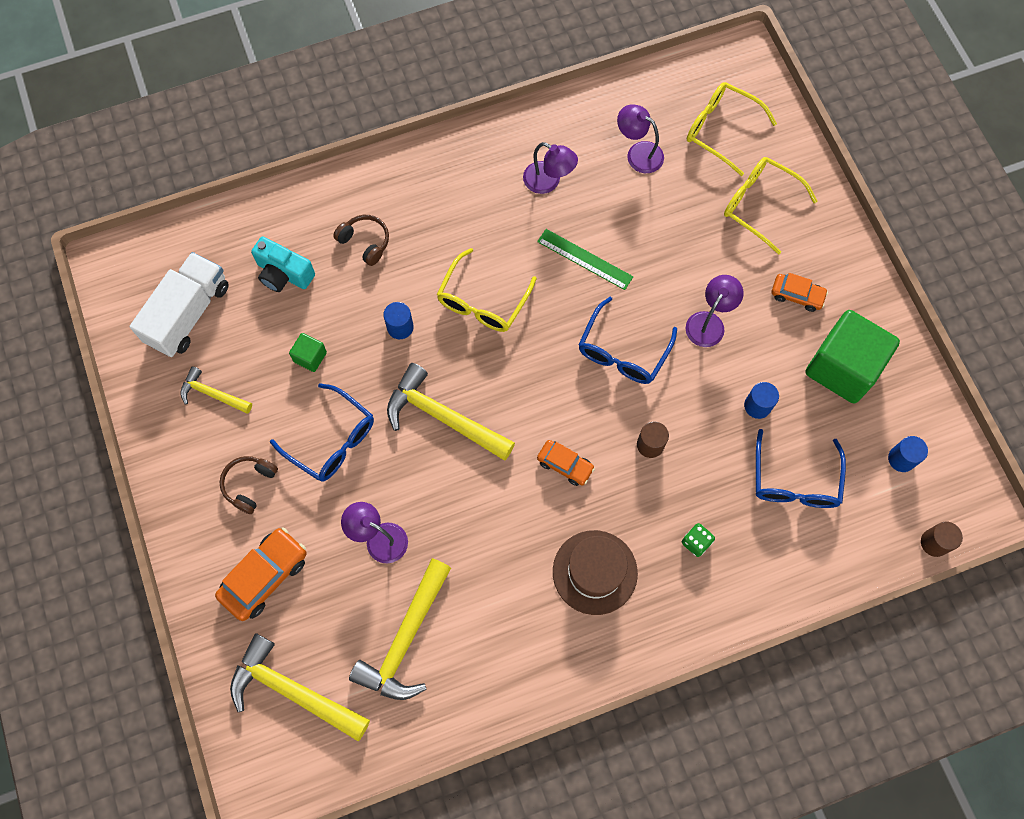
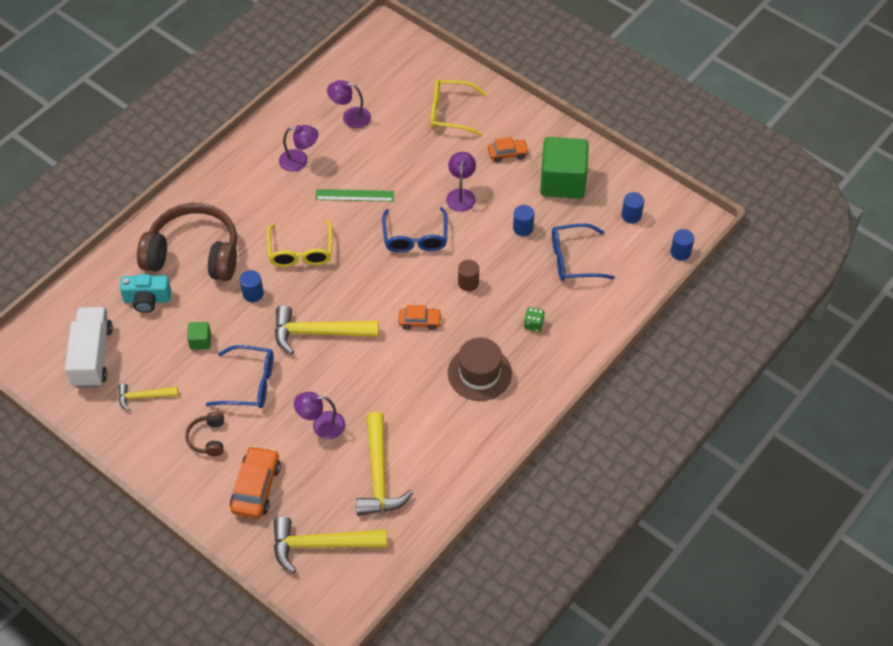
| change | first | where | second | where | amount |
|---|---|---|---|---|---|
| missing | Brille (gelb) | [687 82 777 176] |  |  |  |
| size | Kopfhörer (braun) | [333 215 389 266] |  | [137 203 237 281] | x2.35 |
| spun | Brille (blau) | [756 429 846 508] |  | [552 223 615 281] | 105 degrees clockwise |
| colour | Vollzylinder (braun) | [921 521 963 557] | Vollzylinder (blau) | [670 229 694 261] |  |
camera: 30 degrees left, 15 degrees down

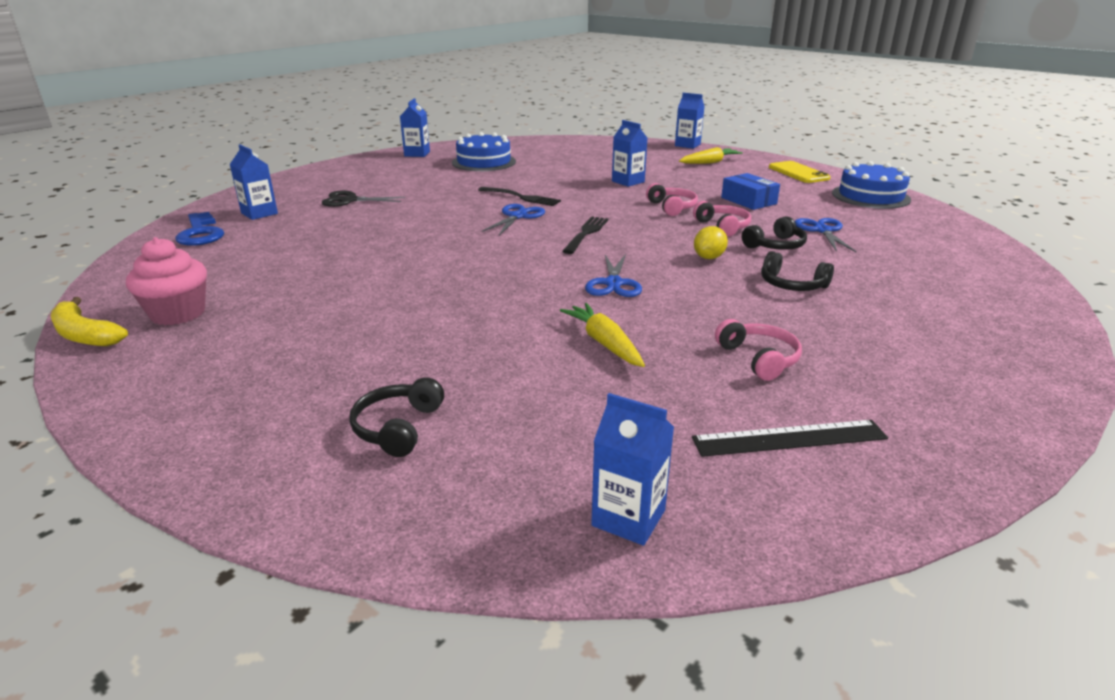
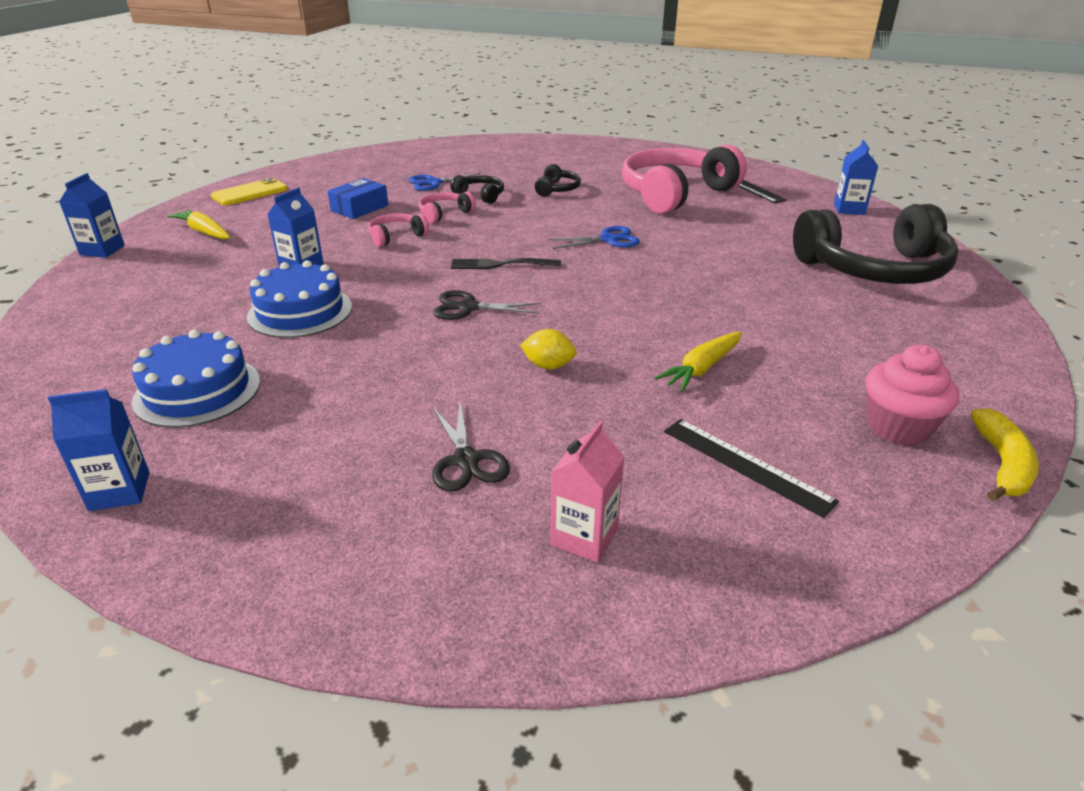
| change | first | where | second | where | amount |
|---|---|---|---|---|---|
| colour | Getränkekarton (blau) | [229 144 278 220] | Getränkekarton (rosa) | [550 421 625 563] |  |
| relocated | Kuchen (blau) | [832 161 911 209] |  | [247 260 352 338] |  |
| missing | Gabel (schwarz) | [478 187 561 206] |  |  |  |
| colour | Schere (blau) | [482 204 545 235] | Schere (schwarz) | [433 290 541 320] |  |
| missing | Schlüssel (blau) | [175 212 224 246] |  |  |  |
| relocated | Zitrone (gelb) | [694 226 728 259] |  | [520 329 577 370] |  |
| relocated | Karotte (gelb) | [560 303 645 367] |  | [655 332 742 392] |  |
| size | Kopfhörer (rosa) | [715 319 802 381] |  | [622 144 747 214] | x2.34 |
| size | Kopfhörer (schwarz) | [349 377 444 457] |  | [793 204 959 284] | x2.34 |
| appeared |  |  | Lineal (schwarz) | [664 419 839 518] |  |
camera: 110 degrees left, 5 degrees up

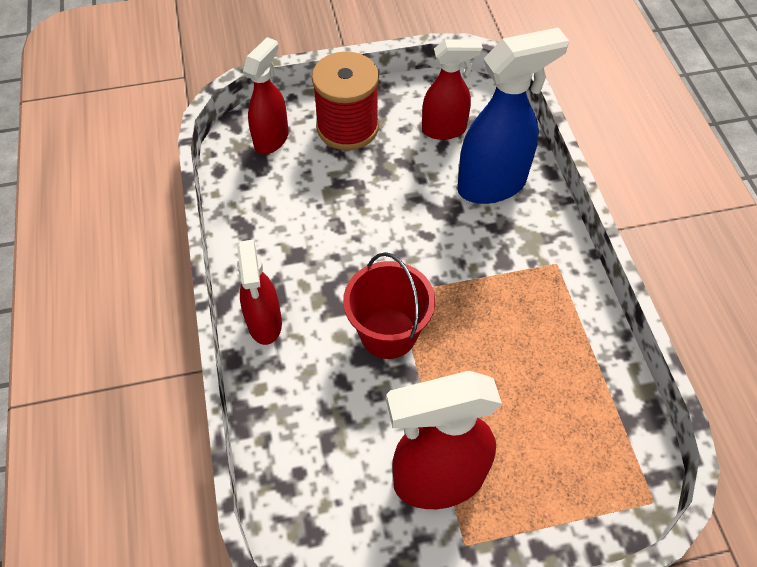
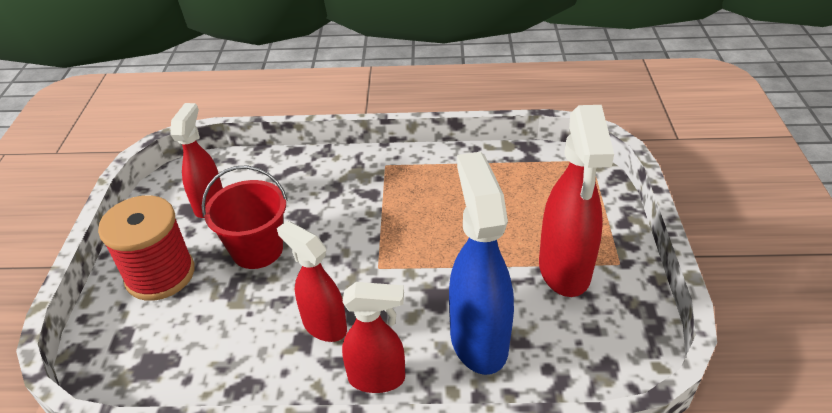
| change | first | where | second | where | amount |
|---|---|---|---|---|---|
| relocated | Sprühflasche (blau) | [457 27 569 204] |  | [449 152 514 375] |  |
| relocated | Sprühflasche (rot) | [243 37 289 154] |  | [277 221 347 342] |  |
| relocated | Eimer (rot) | [343 252 435 359] |  | [202 165 288 269] |  |
camera: 75 degrees left, 15 degrees down

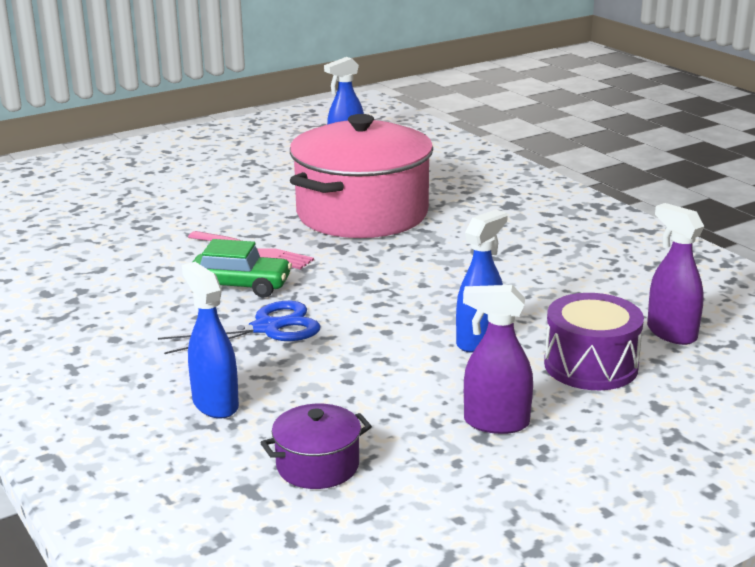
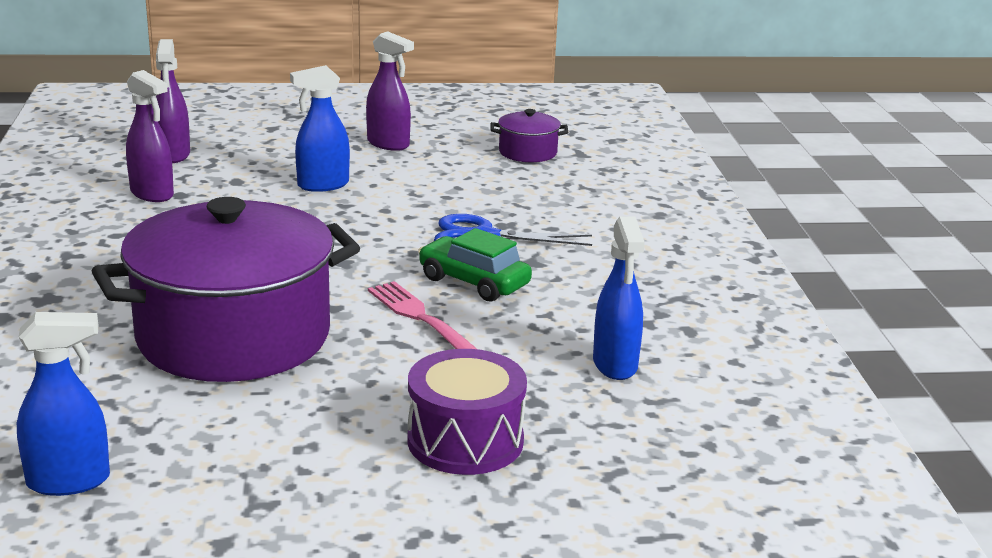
| change | first | where | second | where | amount |
|---|---|---|---|---|---|
| colour | Kochtopf (rosa) | [290 114 433 238] | Kochtopf (lila) | [92 197 360 382] |  |
| relocated | Sprühflasche (blau) | [182 262 239 419] |  | [593 216 645 380] |  |
| relocated | Trommel (lila) | [544 293 644 390] |  | [408 349 527 475] |  |
| appeared |  |  | Sprühflasche (lila) | [126 70 174 202] |  |
camera: 155 degrees left, 0 degrees up

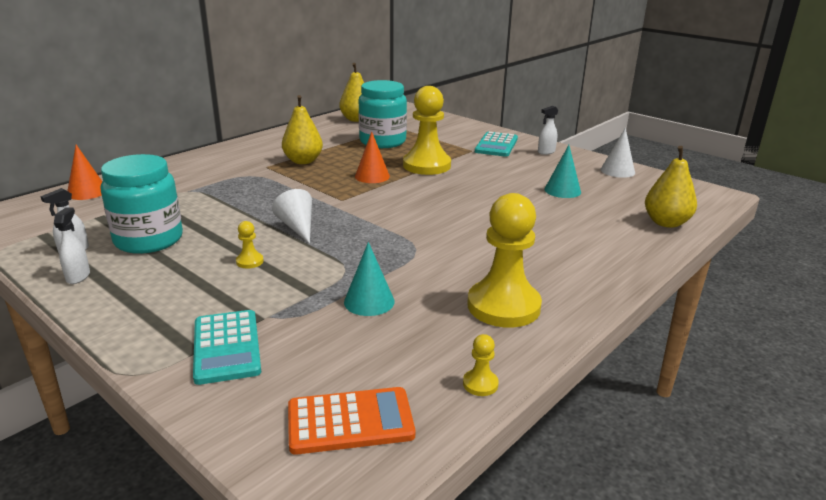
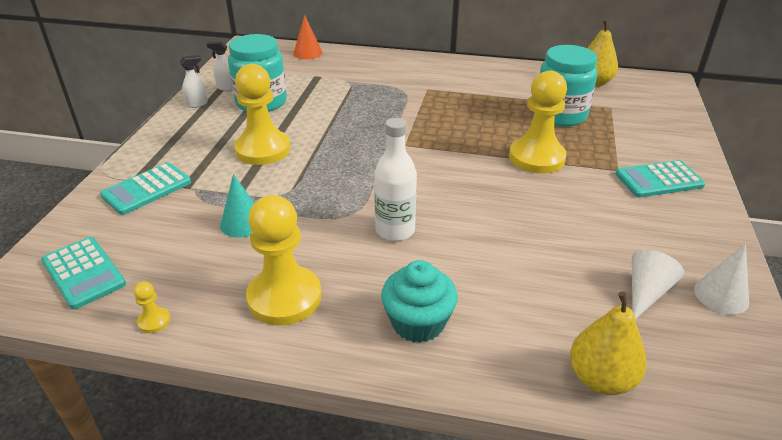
| change | first | where | second | where | amount |
|---|---|---|---|---|---|
| missing | Birne (gelb) | [282 95 323 164] |  |  |  |
| missing | Sprühflasche (weiß) | [538 106 558 155] |  |  |  |
| missing | Kegel (orange) | [355 132 390 183] |  |  |  |
| missing | Kegel (türkis) | [544 145 581 198] |  |  |  |
| relocated | Kegel (weiß) | [272 189 312 244] |  | [632 249 684 319] |  |
| size | Bauer (gelb) | [236 221 264 268] |  | [234 64 290 165] | x2.46 |
| colour | Taschenrechner (orange) | [288 387 415 455] | Taschenrechner (türkis) | [41 237 126 309] |  |
| appeared |  |  | Flasche (weiß) | [374 118 417 241] |  |
| appeared |  |  | Muffin (türkis) | [381 260 458 343] |  |
camera: 60 degrees right, 10 degrees up

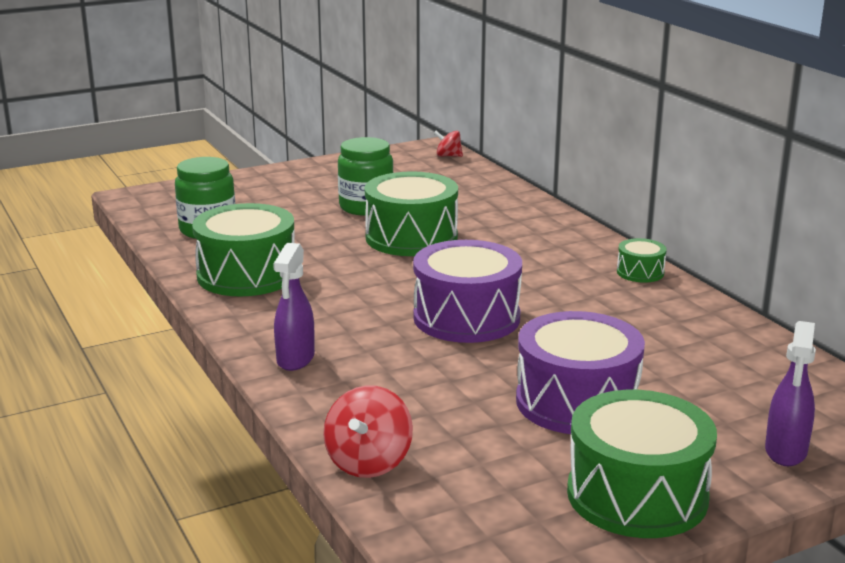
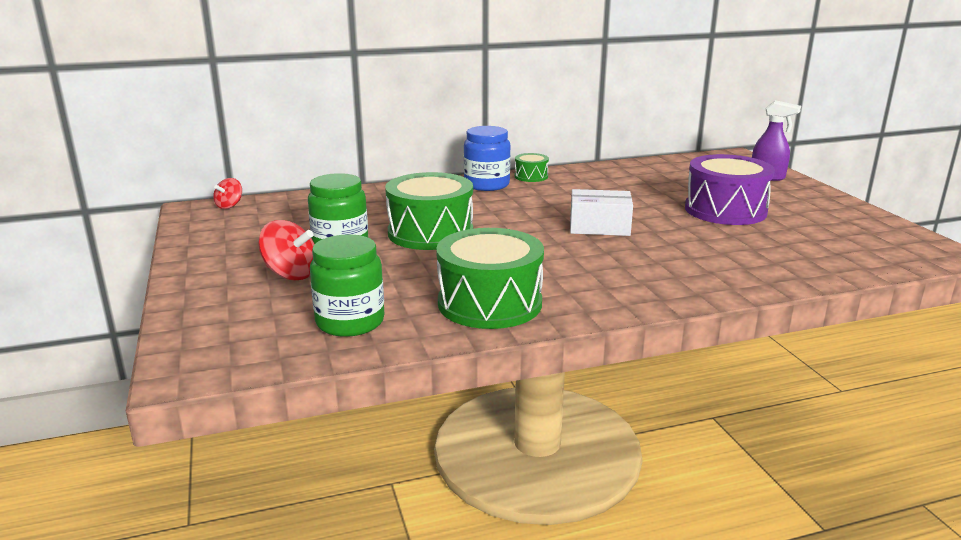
| change | first | where | second | where | amount |
|---|---|---|---|---|---|
| exchanged | Trommel (lila) | [413 240 522 343] | Schachtel (weiß) | [570 189 633 236] |  |
| missing | Sprühflasche (lila) | [273 243 315 371] |  |  |  |
| relocated | Kreisel (rot) | [323 385 413 478] |  | [258 220 315 281] |  |
| missing | Trommel (grün) | [567 390 717 538] |  |  |  |
| appeared |  |  | Einmachglas (blau) | [464 126 511 191] |  |
camera: 80 degrees left, 0 degrees up

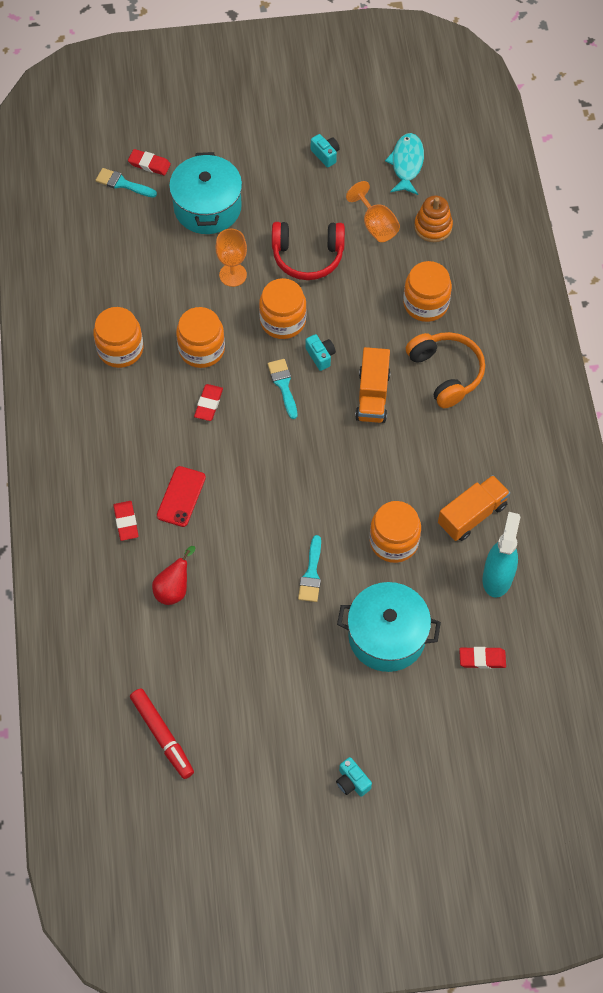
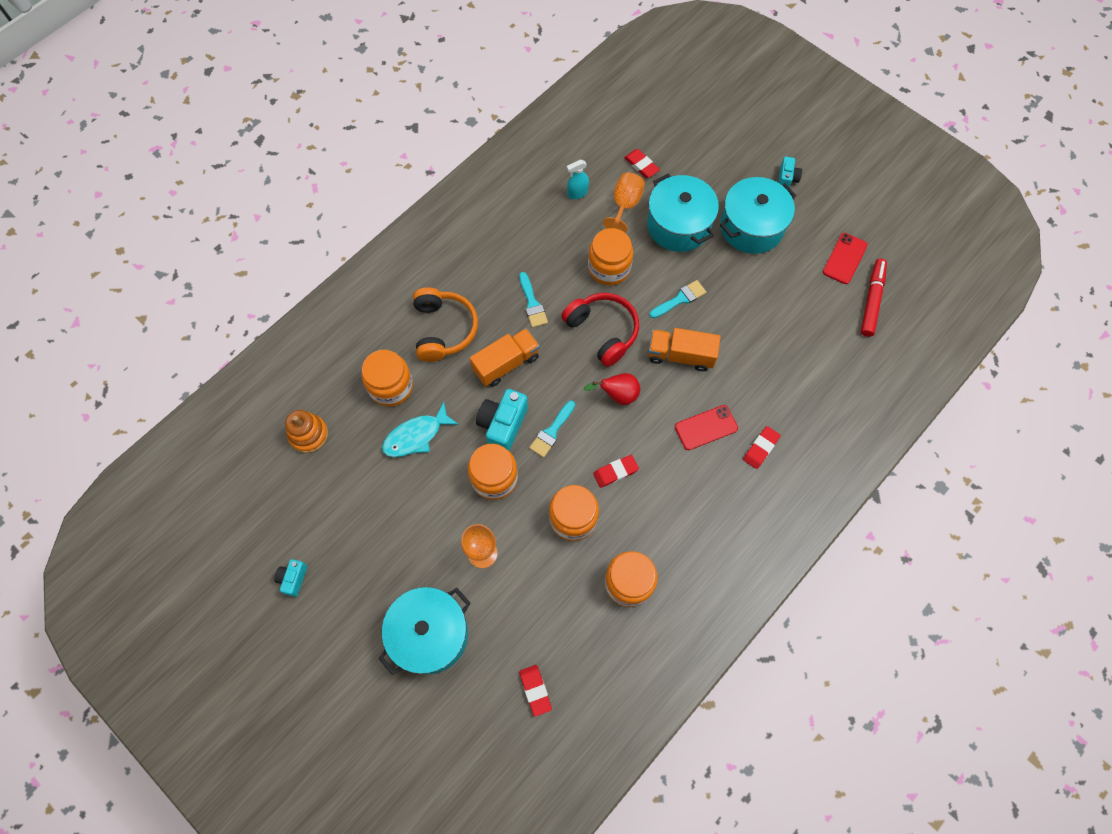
| change | first | where | second | where | amount |
|---|---|---|---|---|---|
| relocated | Fisch (türkis) | [385 133 424 195] |  | [382 402 459 457] |  |
| relocated | Radiergummi (rot) | [128 149 171 175] |  | [519 665 552 717] |  |
| relocated | Pinsel (türkis) | [96 168 157 198] |  | [519 272 548 328] |  |
| relocated | Kelch (orange) | [346 181 400 242] |  | [603 172 645 233] |  |
| relocated | Kopfhörer (rot) | [272 222 345 280] |  | [561 293 639 367] |  |
| spun | Kopfhörer (orange) | [406 332 485 408] |  | [413 287 478 362] | 150 degrees clockwise |
| size | Kamera (türkis) | [306 334 336 371] |  | [476 389 528 451] | x1.78 |
| relocated | Lastwagen (orange) | [438 475 510 541] |  | [648 328 721 371] |  |
| size | Sprühflasche (türkis) | [483 512 520 598] |  | [567 160 589 199] | x0.57 |
| relocated | Birne (rot) | [152 546 195 605] |  | [584 373 640 405] |  |
| appeared |  |  | Kochtopf (türkis) | [720 177 796 254] |  |
| appeared |  |  | Handy (rot) | [823 233 868 284] |  |
camera: 130 degrees left, 5 degrees up

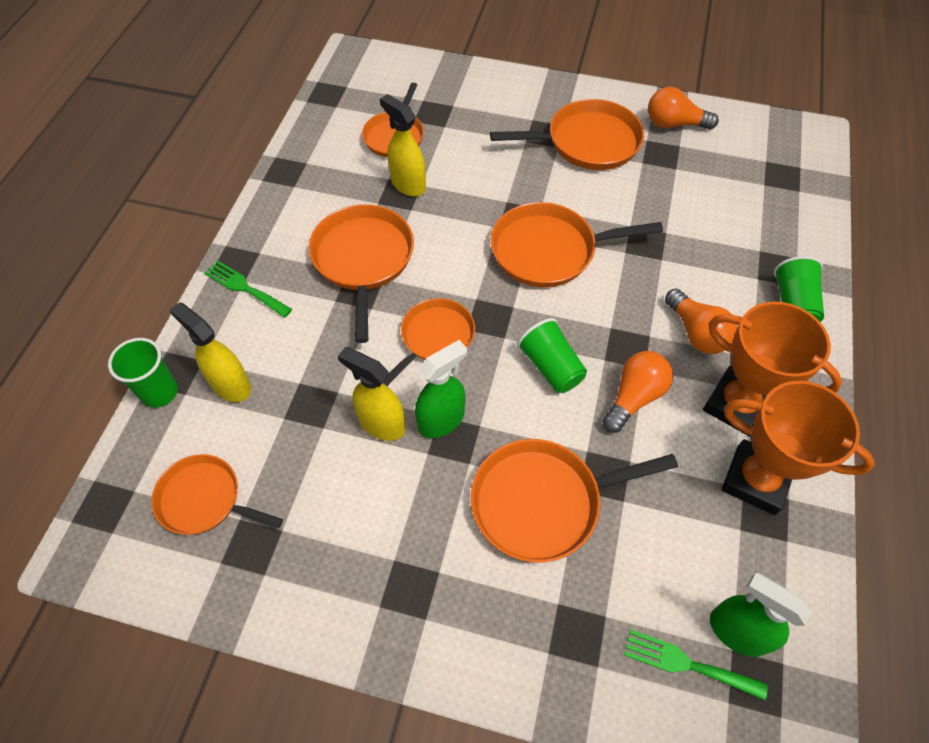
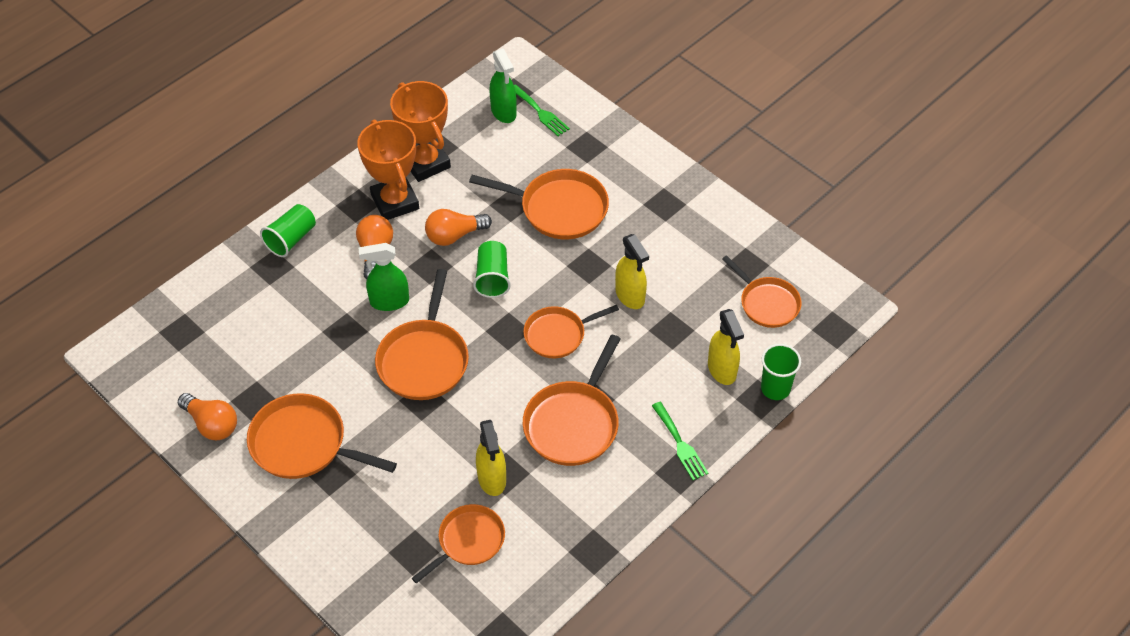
| change | first | where | second | where | amount |
|---|---|---|---|---|---|
| spun | Pfanne (orange) | [491 202 663 287] |  | [375 269 469 400] | 75 degrees clockwise |
| relocated | Sprühflasche (grün) | [415 340 467 438] |  | [359 243 409 311] |  |
camera: 150 degrees left, 5 degrees down

